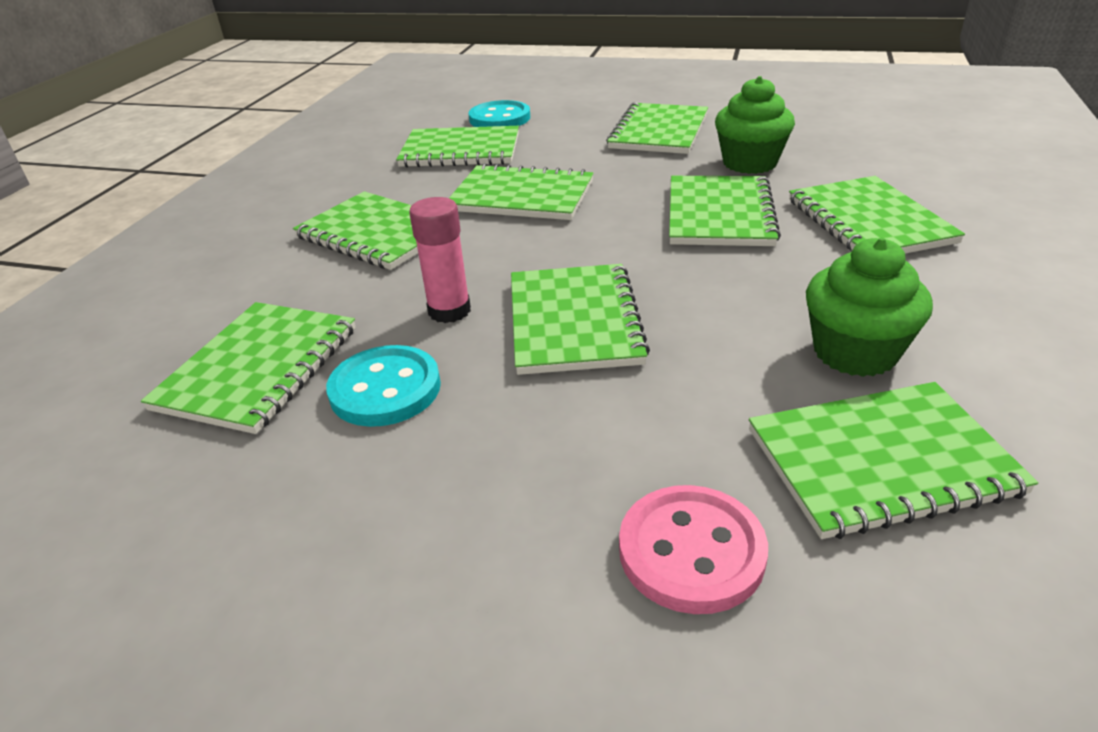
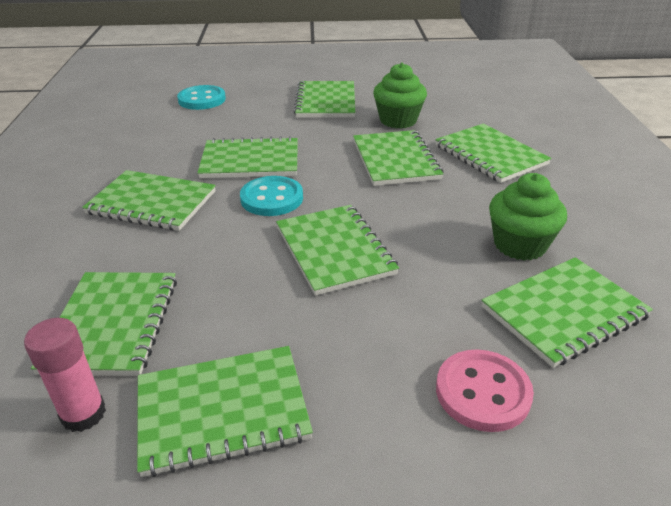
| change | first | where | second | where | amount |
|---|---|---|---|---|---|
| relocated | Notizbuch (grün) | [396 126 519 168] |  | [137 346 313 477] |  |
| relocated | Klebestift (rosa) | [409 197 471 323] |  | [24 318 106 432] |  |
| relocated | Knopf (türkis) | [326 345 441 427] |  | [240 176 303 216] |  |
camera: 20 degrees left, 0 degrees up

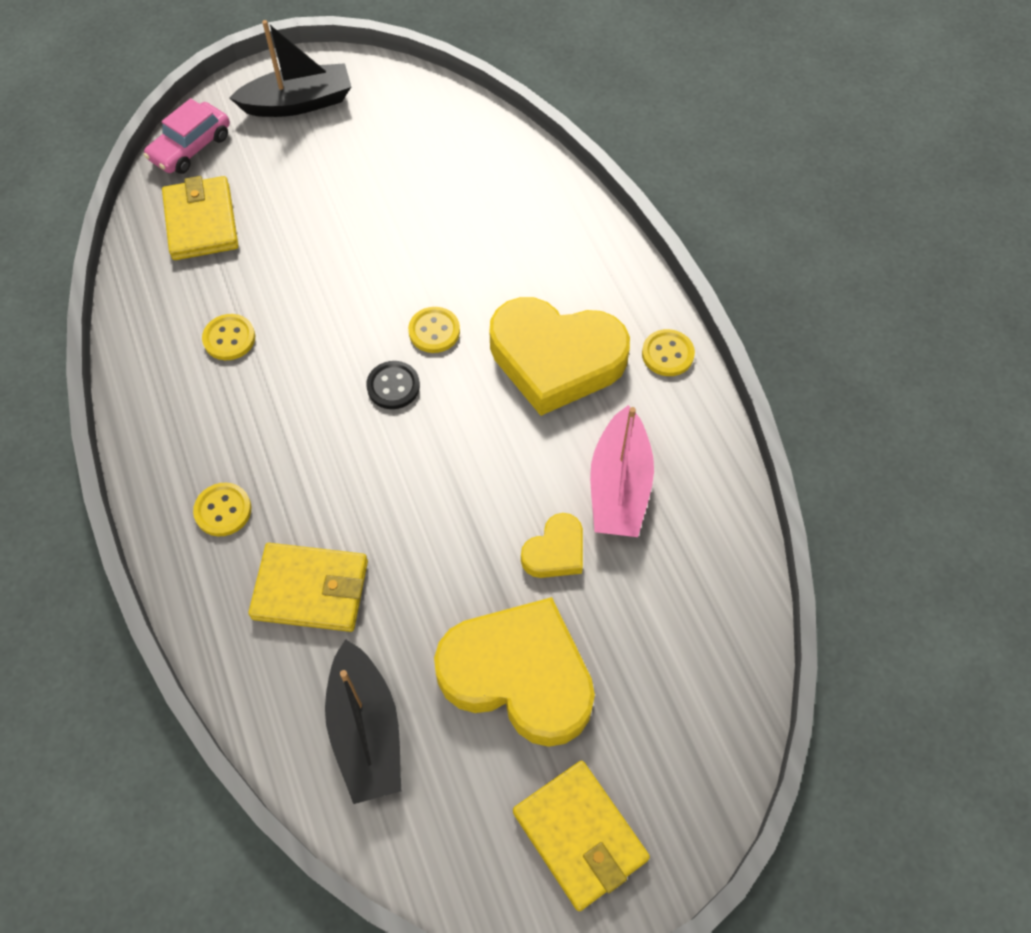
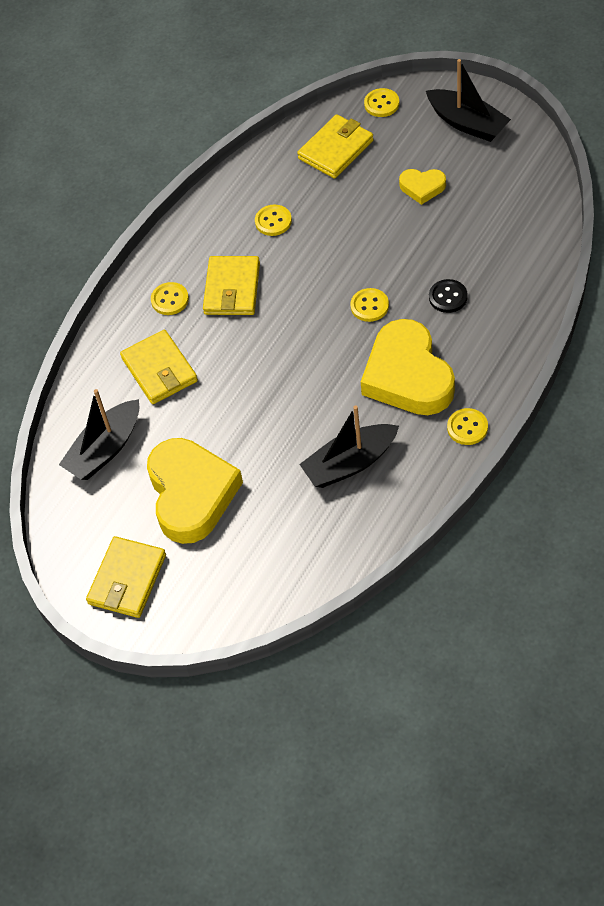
| change | first | where | second | where | amount |
|---|---|---|---|---|---|
| exchanged | Auto (rosa) | [144 98 230 174] | Knopf (gelb) | [364 88 399 117] |  |
| relocated | Knopf (schwarz) | [366 361 420 409] |  | [429 279 468 313] |  |
| colour | Boot (rosa) | [590 405 654 537] | Boot (schwarz) | [299 405 399 488] |  |
| relocated | Herz (gelb) | [521 513 583 578] |  | [399 169 446 205] |  |
| appeared |  |  | Geldbörse (gelb) | [203 256 260 315] |  |
camera: 60 degrees right, 5 degrees down

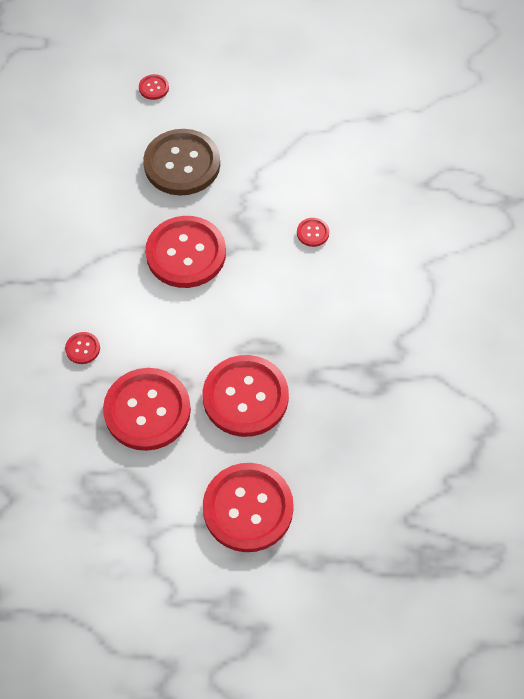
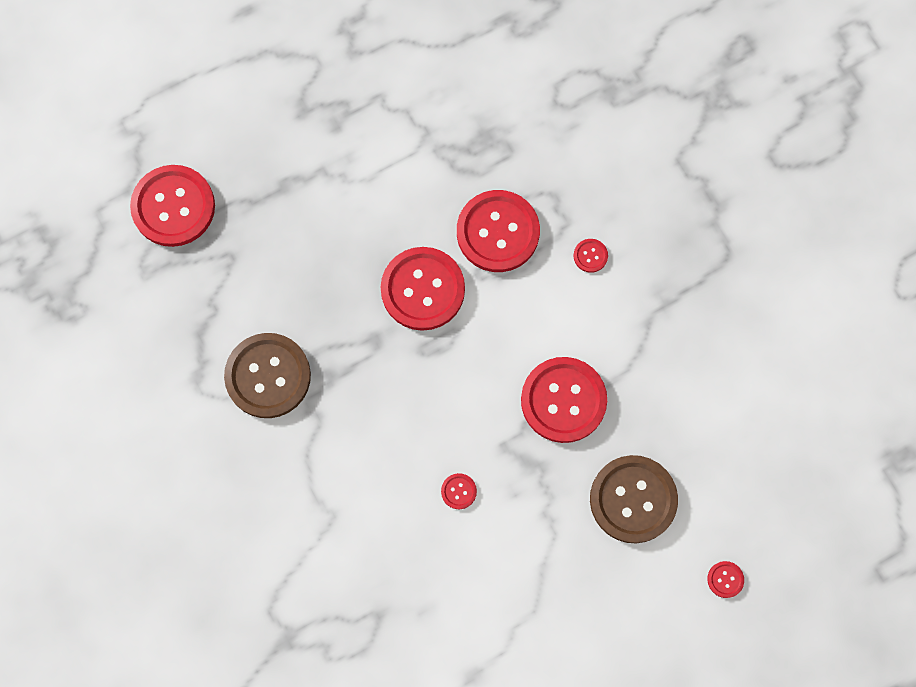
| change | first | where | second | where | amount |
|---|---|---|---|---|---|
| relocated | Knopf (rot) | [203 463 294 552] |  | [130 165 215 247] |  |
| appeared |  |  | Knopf (braun) | [224 333 311 418] |  |
camera: 150 degrees right, 15 degrees up

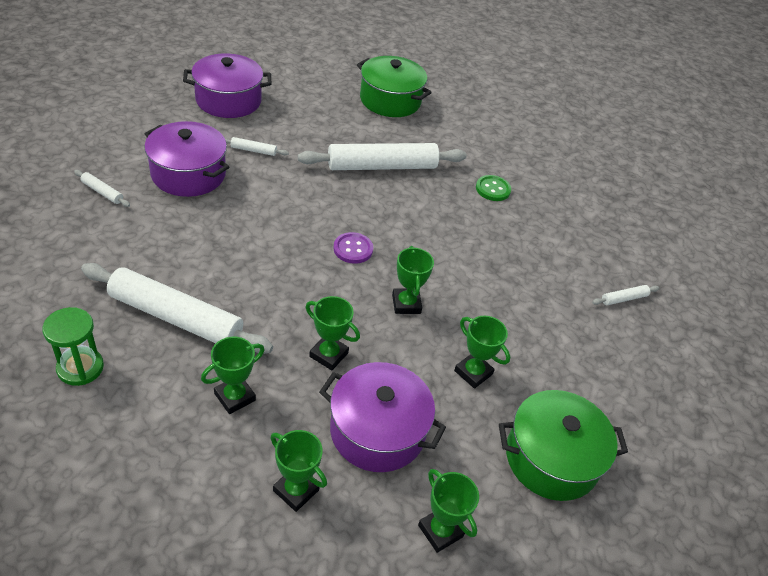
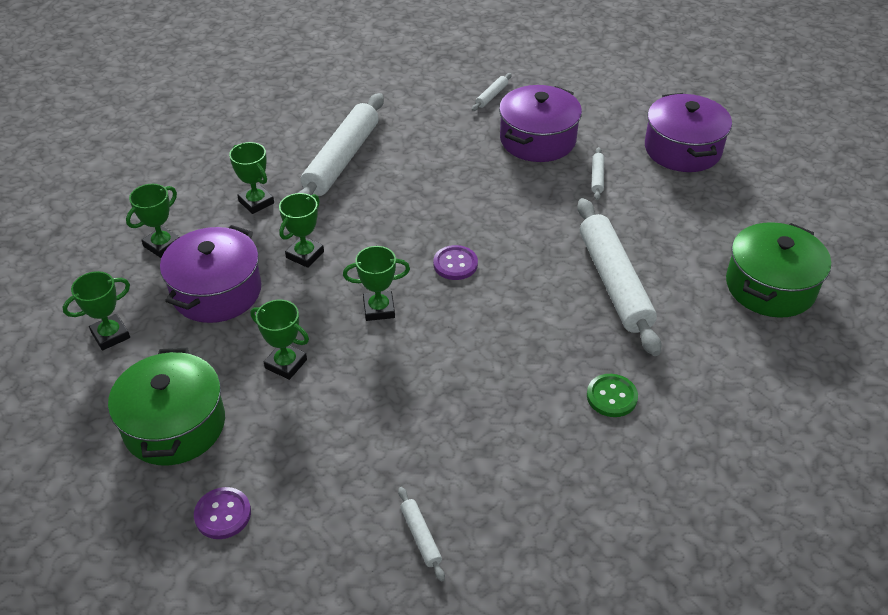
| change | first | where | second | where | amount |
|---|---|---|---|---|---|
| missing | Sanduhr (grün) | [42 307 104 386] |  |  |  |
| spun | Pokal (grün) | [454 316 510 389] |  | [250 299 309 380] | 75 degrees clockwise |
| appeared |  |  | Knopf (lila) | [194 487 251 539] |  |
camera: 95 degrees right, 0 degrees up

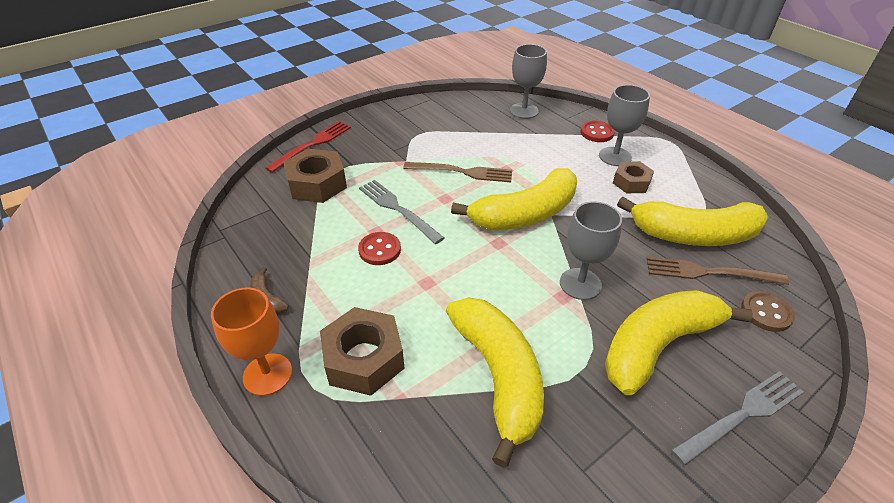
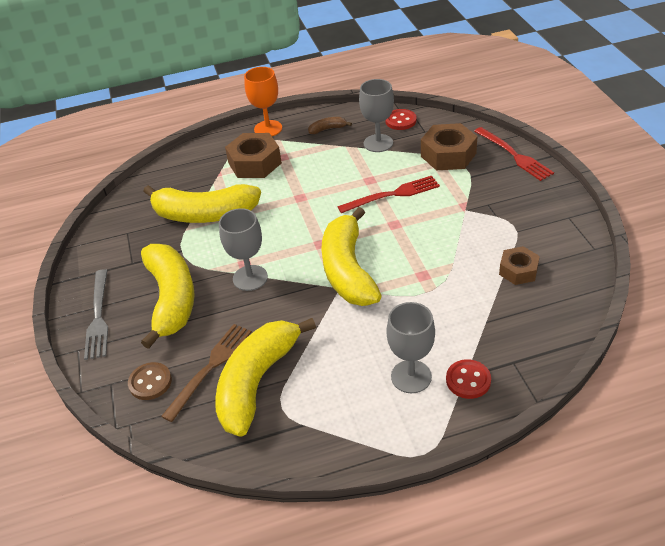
| change | first | where | second | where | amount |
|---|---|---|---|---|---|
| relocated | Kelch (grau) | [510 44 547 119] |  | [359 79 394 152] |  |
| relocated | Sechskantmutter (braun) | [613 161 654 193] |  | [499 246 540 285] |  |
| missing | Gabel (braun) | [403 162 512 182] |  |  |  |
| colour | Gabel (grau) | [359 180 444 244] | Gabel (rot) | [337 176 440 213] |  |
| relocated | Knopf (rot) | [358 232 401 265] |  | [385 109 417 130] |  |
camera: 115 degrees right, 0 degrees up

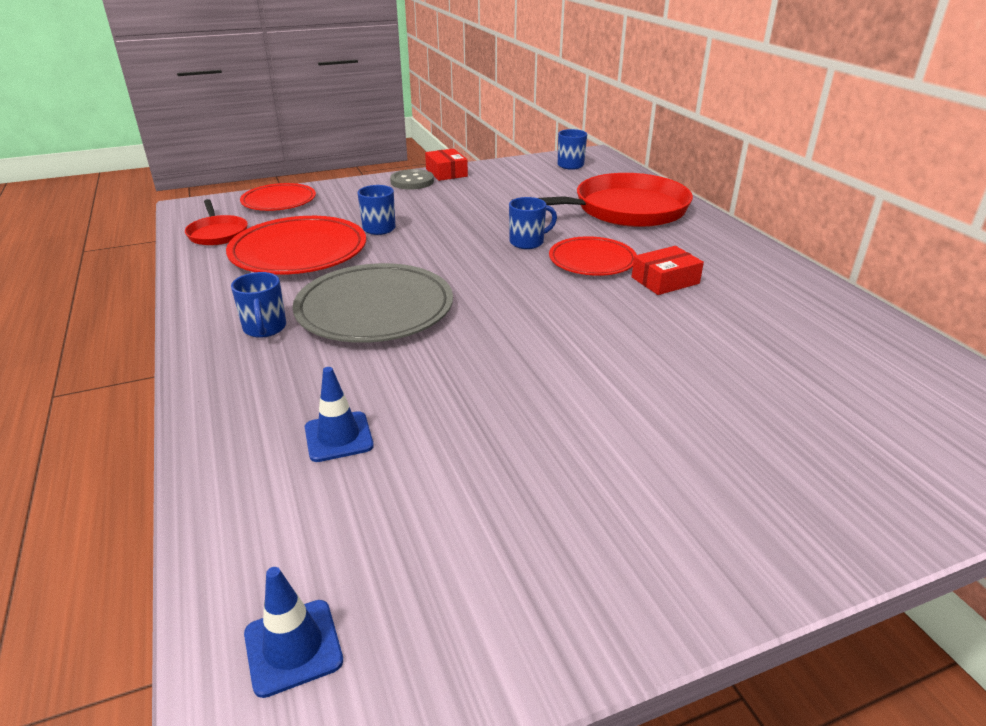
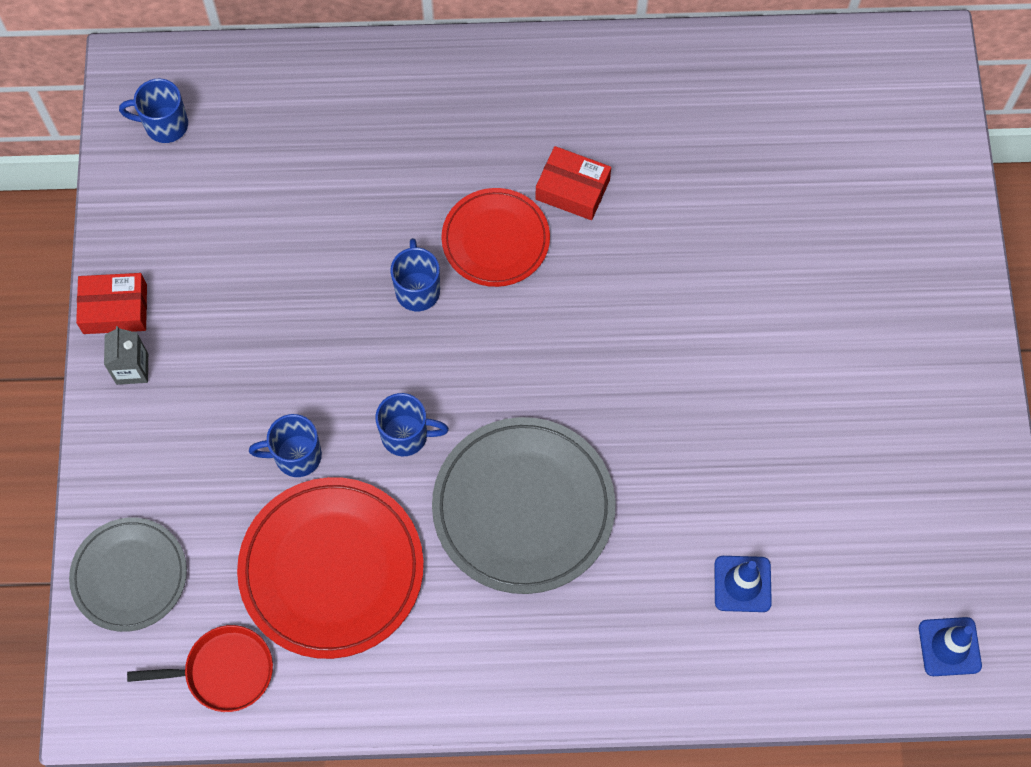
| change | first | where | second | where | amount |
|---|---|---|---|---|---|
| exchanged | Knopf (grau) | [390 169 434 190] | Getränkekarton (grau) | [104 326 148 385] |  |
| missing | Pfanne (rot) | [512 173 693 227] |  |  |  |
| colour | Teller (rot) | [240 183 316 211] | Teller (grau) | [69 517 187 632] |  |
| spun | Schachtel (rot) | [632 246 704 295] |  | [535 146 611 220] | 60 degrees counterclockwise |
| relocated | Tasse (blau) | [231 272 286 338] |  | [375 393 449 456] |  |
camera: 70 degrees left, 35 degrees up

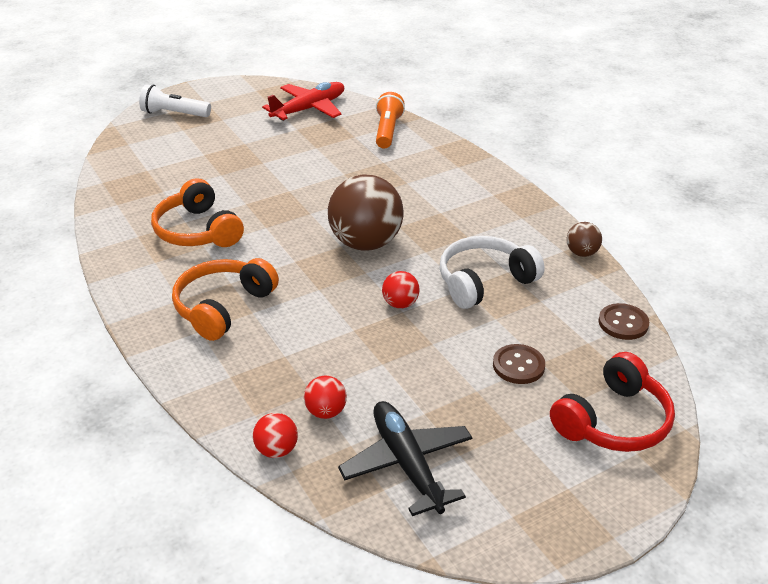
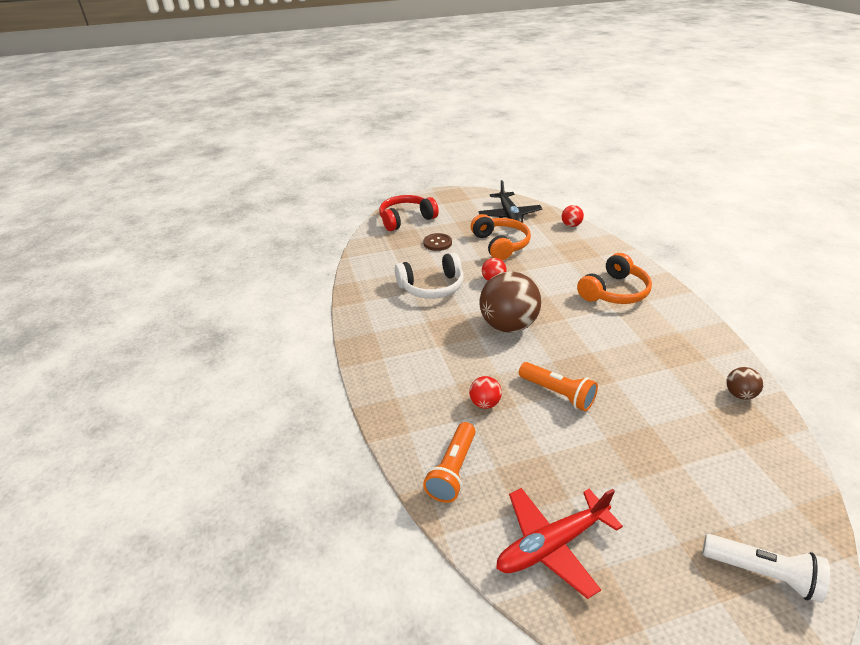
| change | first | where | second | where | amount |
|---|---|---|---|---|---|
| relocated | Kopfhörer (orange) | [151 178 244 247] |  | [471 214 531 261] |  |
| relocated | Ball (braun) | [567 222 602 257] |  | [726 367 763 400] |  |
| missing | Knopf (braun) | [598 303 649 340] |  |  |  |
| relocated | Ball (rot) | [304 376 347 419] |  | [469 376 502 409] |  |
| appeared |  |  | Taschenlampe (orange) | [519 362 598 411] |  |
camera: 165 degrees left, 0 degrees up

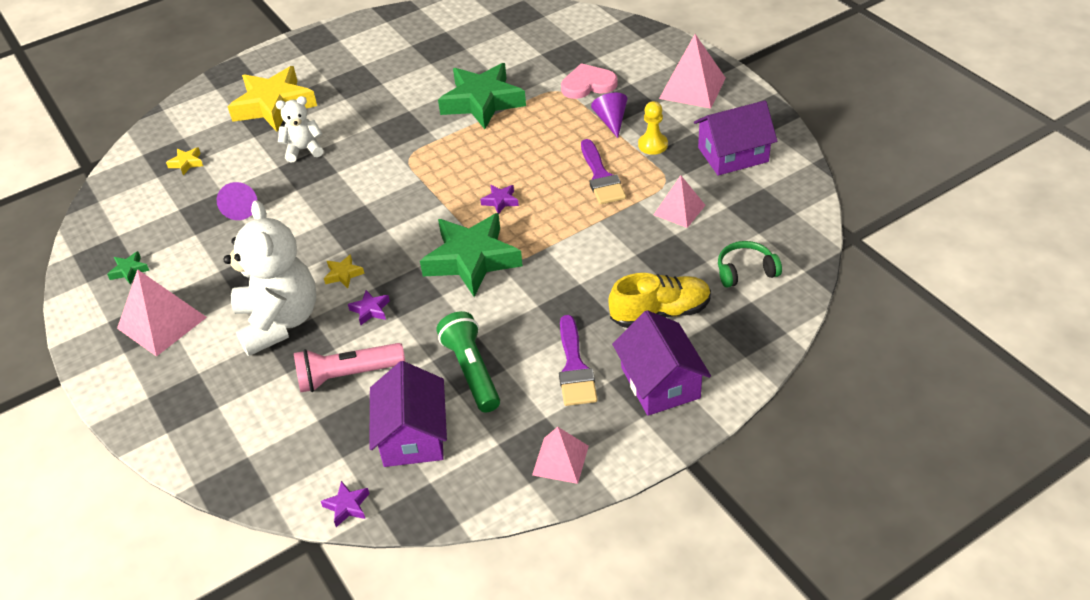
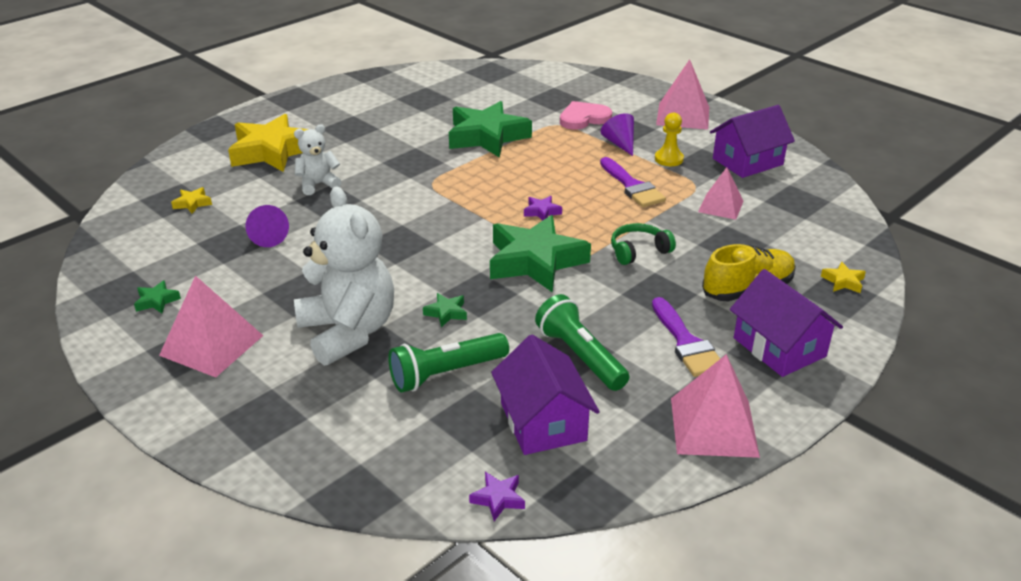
| change | first | where | second | where | amount |
|---|---|---|---|---|---|
| relocated | Kopfhörer (grün) | [718 241 782 288] |  | [611 223 676 265] |  |
| relocated | Stern (gelb) | [324 254 364 288] |  | [821 262 866 293] |  |
| colour | Stern (lila) | [348 290 390 325] | Stern (grün) | [423 293 467 327] |  |
| colour | Taschenlampe (rosa) | [294 343 405 392] | Taschenlampe (grün) | [388 333 509 393] |  |
| size | Pyramide (rosa) | [532 427 589 484] |  | [671 354 760 458] | x1.56 |
camera: 15 degrees left, 10 degrees down

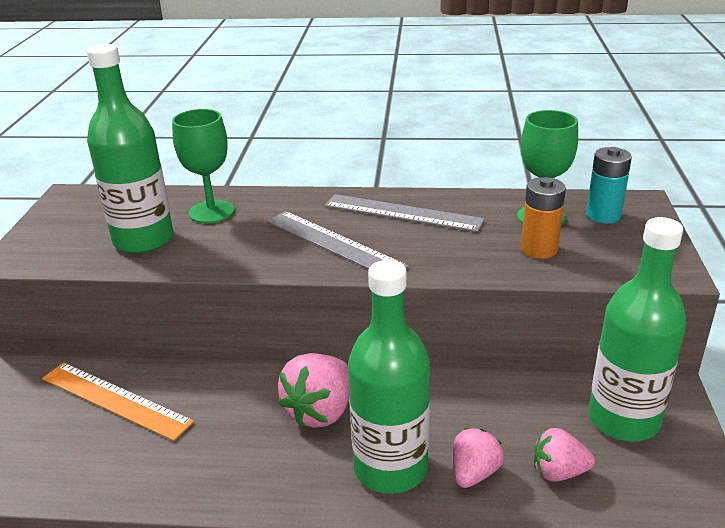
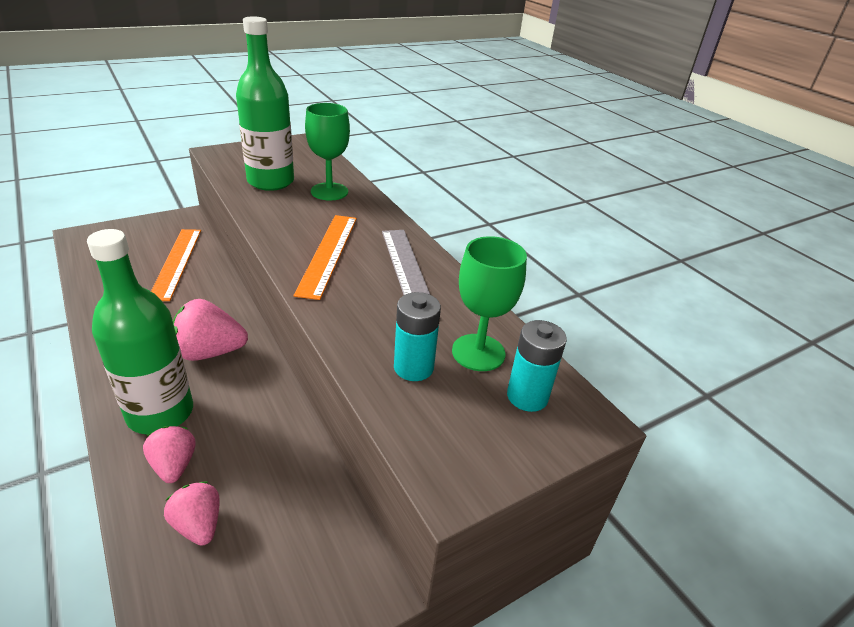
| change | first | where | second | where | amount |
|---|---|---|---|---|---|
| colour | Batterie (orange) | [521 177 566 259] | Batterie (türkis) | [394 292 441 381] |  |
| colour | Lineal (grau) | [267 211 409 269] | Lineal (orange) | [293 215 357 300] |  |
| missing | Flasche (grün) | [588 217 687 442] |  |  |  |
| spun | Erdbeere (rosa) | [453 428 504 488] |  | [143 426 195 483] | 105 degrees counterclockwise |
camera: 50 degrees right, 5 degrees up

